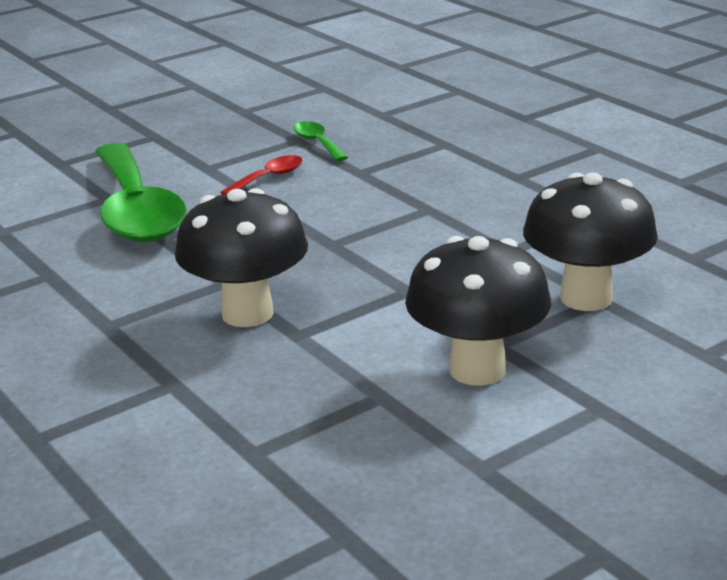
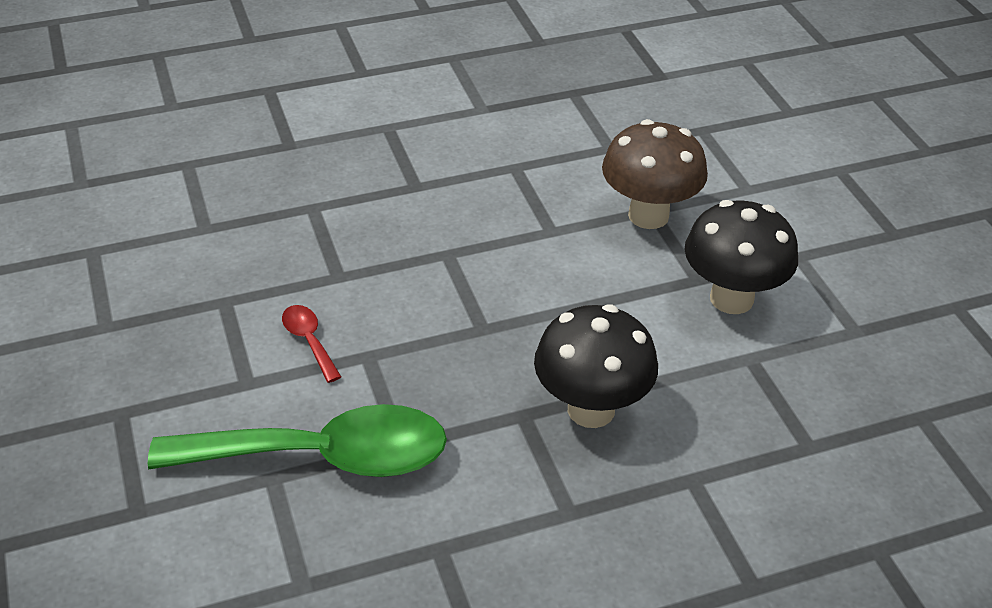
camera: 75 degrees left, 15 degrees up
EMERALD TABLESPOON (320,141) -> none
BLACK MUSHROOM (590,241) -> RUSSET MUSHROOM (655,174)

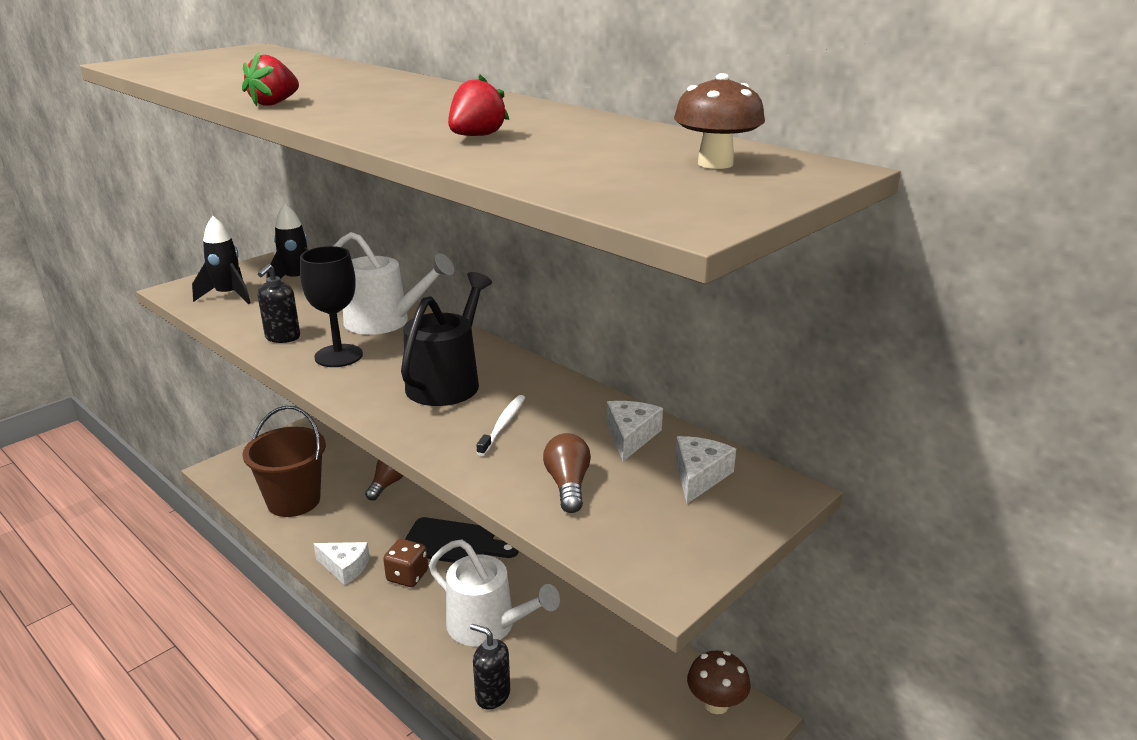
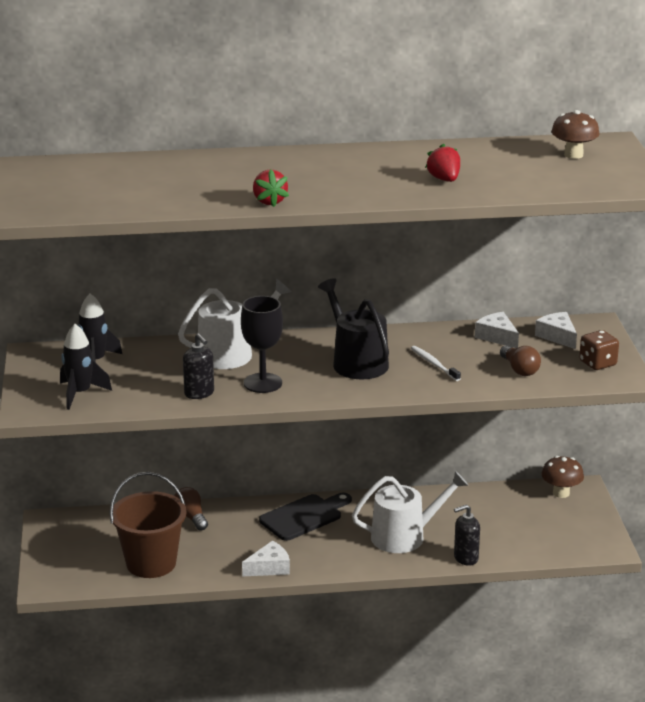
camera: 50 degrees left, 0 degrees up
RUSSET LIGHT BULB (567,473) -> RUSSET LIGHT BULB (520,360), 150 degrees counterclockwise
RUSSET DIE (405,563) -> RUSSET DIE (599,350), relocated

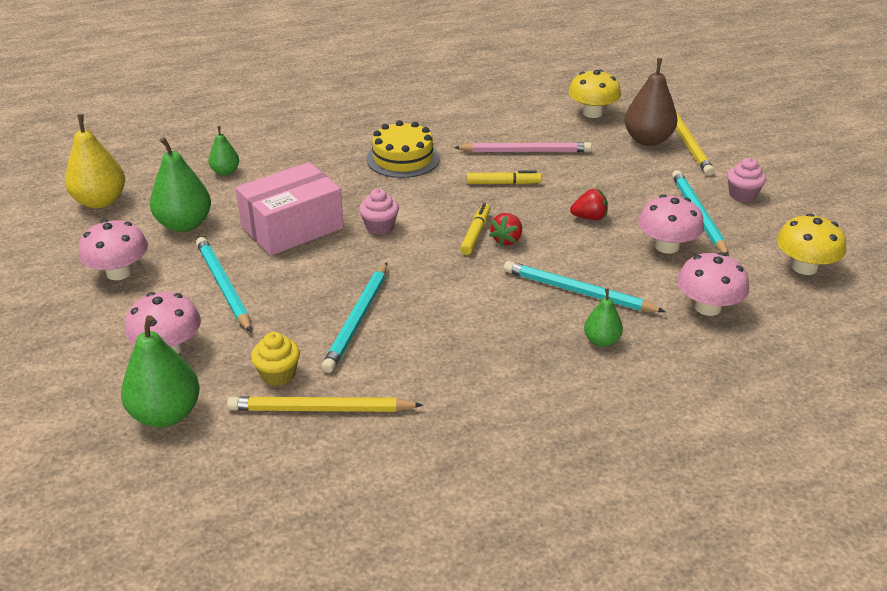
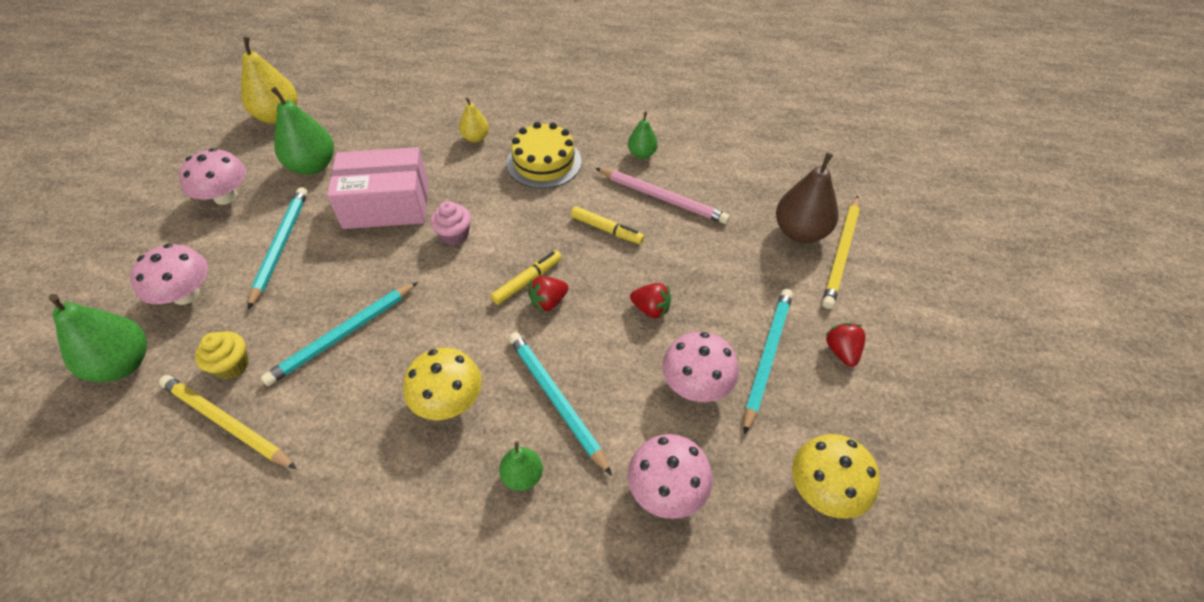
camera: 30 degrees right, 15 degrees up
YELLOW MUSHROOM (594,94) -> YELLOW MUSHROOM (442,383), relocated
EMERALD TOY PEAR (223,151) -> EMERALD TOY PEAR (643,135), relocated
ROSY MUFFIN (746,180) -> RED BERRY (845,345)
none -> YELLOW TOY PEAR (474,120)

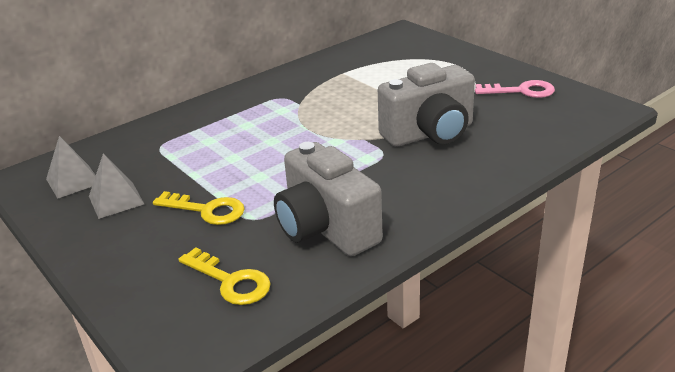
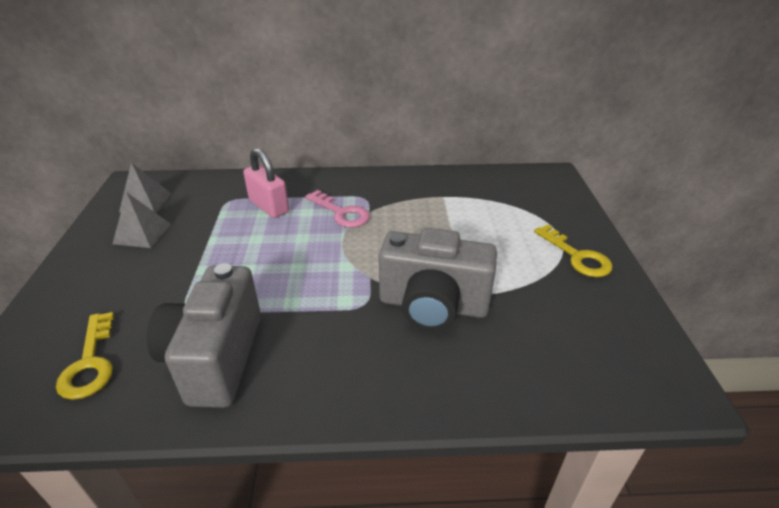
camera: 35 degrees right, 5 degrees up
ROSY LATCHKEY (515,89) -> ROSY LATCHKEY (337,209), relocated
YELLOW LATCHKEY (198,208) -> YELLOW LATCHKEY (573,250), relocated
none -> ROSY PADLOCK (266,183)

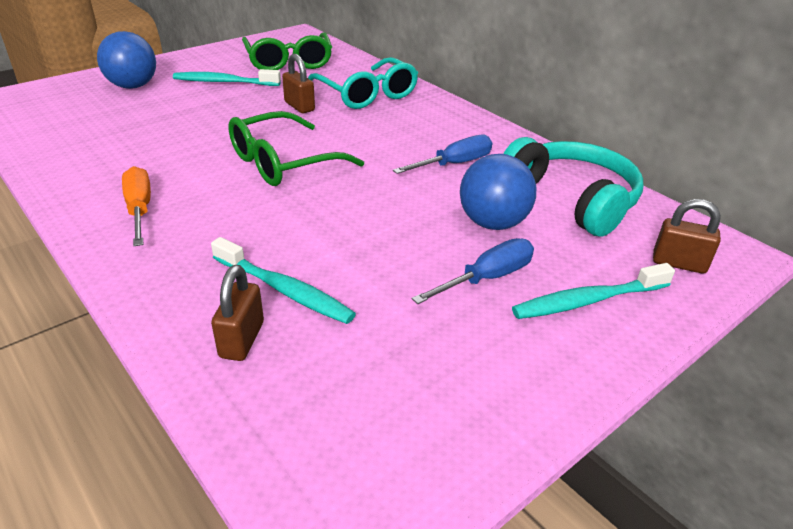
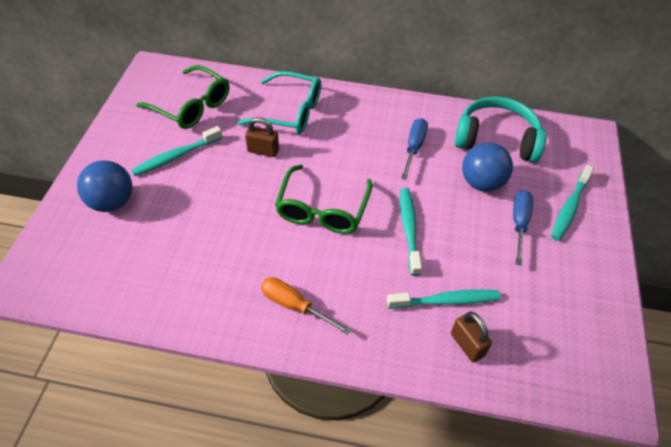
camera: 40 degrees left, 15 degrees up
RUSSET PADLOCK (687,236) -> none
none -> TEAL DENTAL BRUSH (411,232)

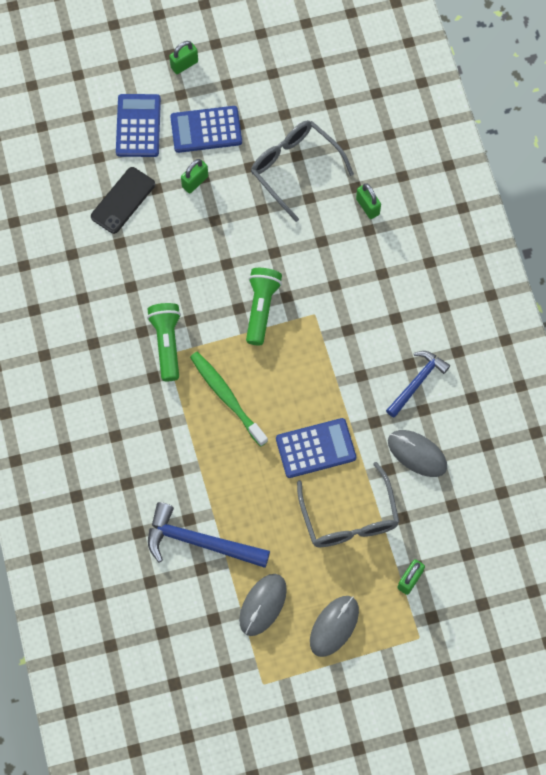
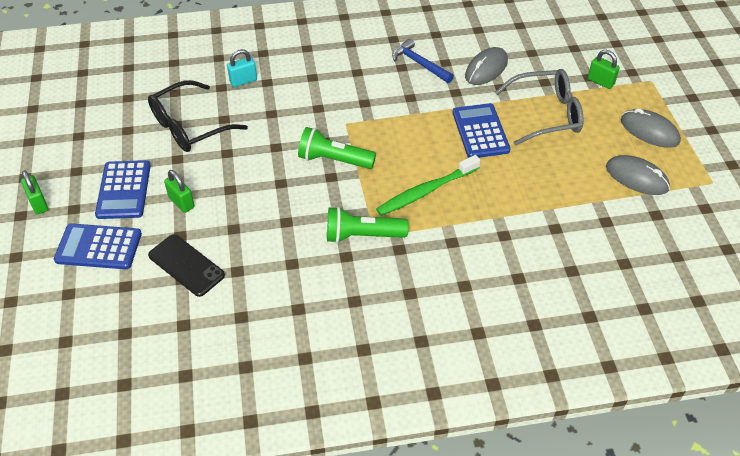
camera: 85 degrees left, 20 degrees down
GREY EYEGLASSES (302,171) -> BLACK EYEGLASSES (198,116)
EMERALD PADLOCK (368,201) -> TEAL PADLOCK (242,68)
ROYAL BLUE CARPENTER'S HAMMER (209,535) -> none

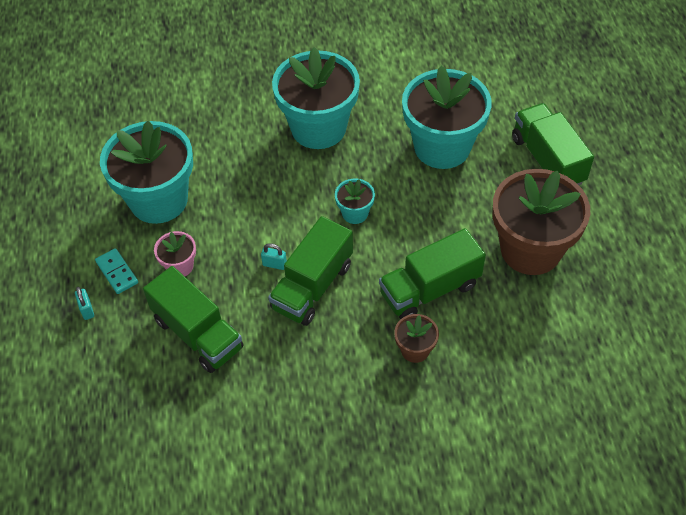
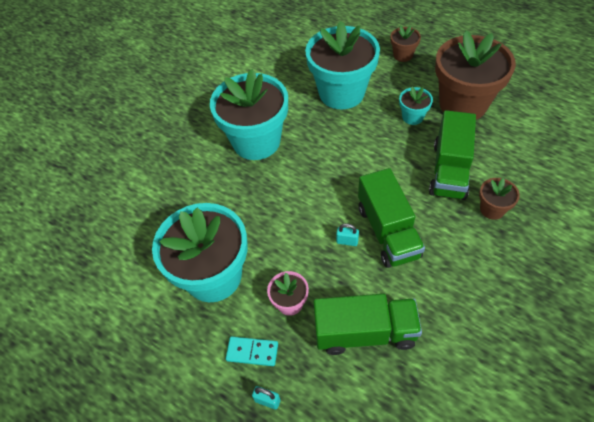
camera: 45 degrees left, 0 degrees up
EMERALD LORRY (553,144) -> RUSSET FLOWER POT (405,44)
TEAL FLOWER POT (355,201) -> TEAL FLOWER POT (416,105), relocated
TEAL PADLOCK (274,256) -> TEAL PADLOCK (347,234), 45 degrees clockwise

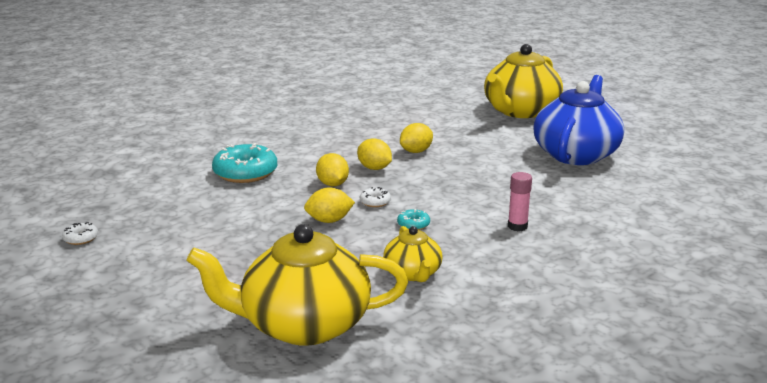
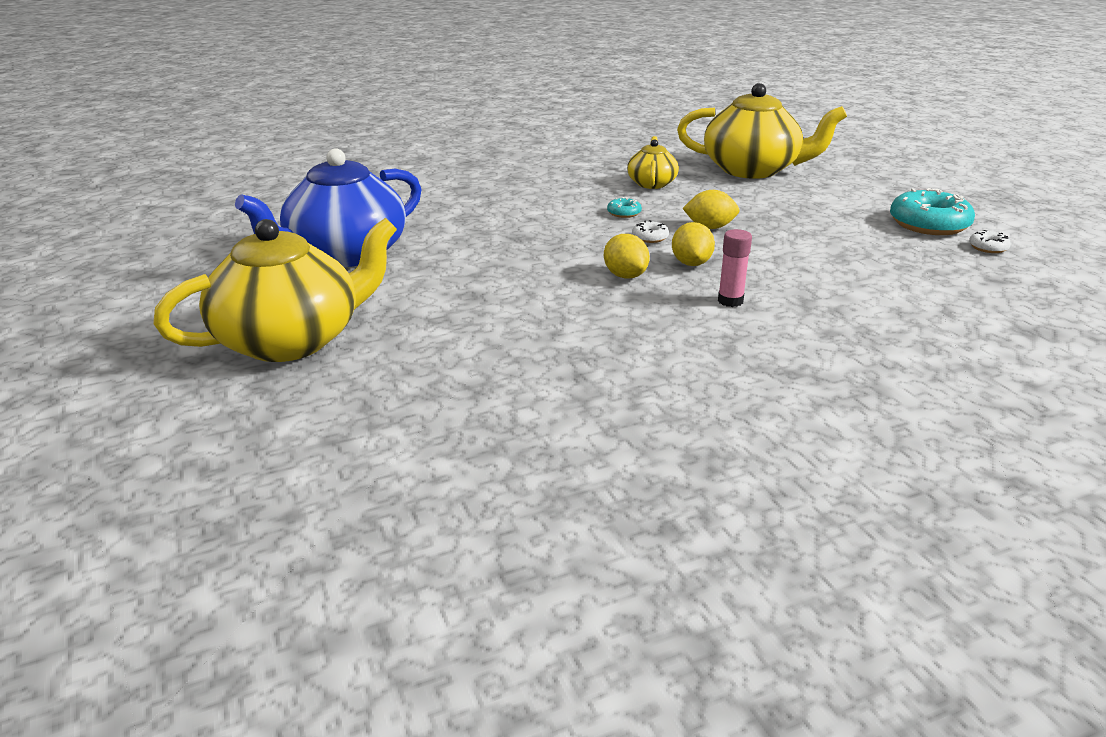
camera: 160 degrees left, 5 degrees up
YELLOW CITRUS FRUIT (416,138) -> none
TEAL DONUT (244,163) -> TEAL DONUT (932,211), relocated
ROSY GLUE STICK (520,201) -> ROSY GLUE STICK (735,268), relocated

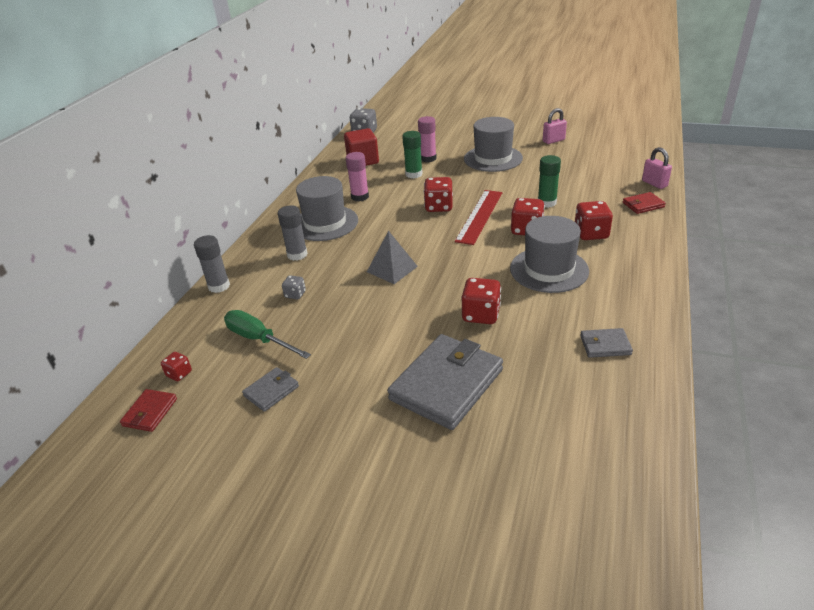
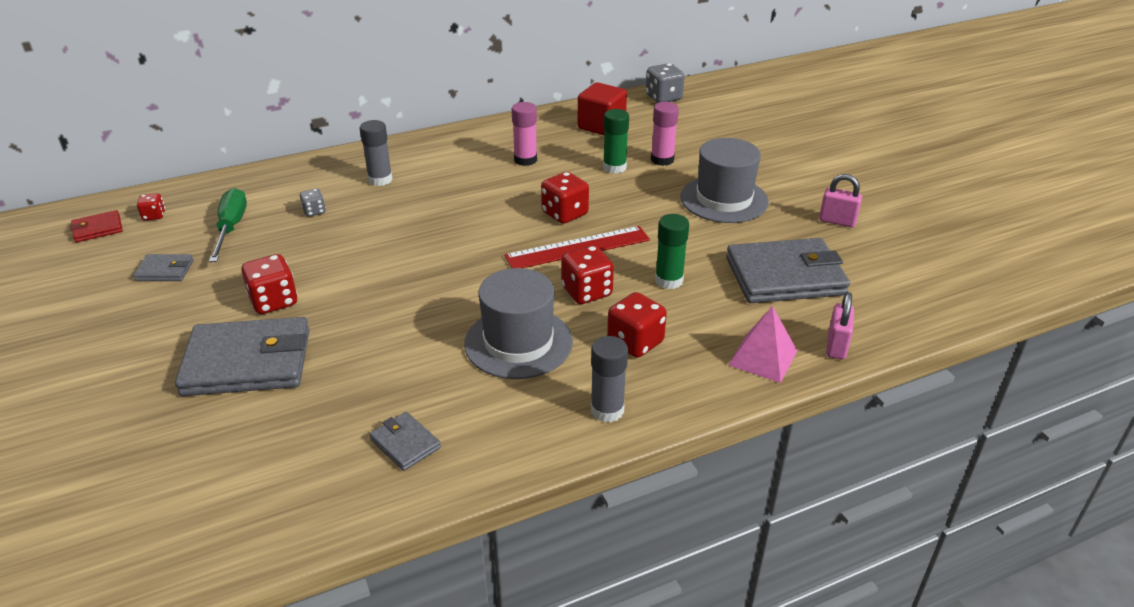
camera: 45 degrees right, 0 degrees up
GREY HAT (327,208) -> none
RED WALLET (644,203) -> ROSY PYRAMID (762,344)
GREY PYRAMID (392,257) -> none
GREY GLUE STICK (212,264) -> GREY GLUE STICK (609,379), relocated
RED DIE (481,301) -> RED DIE (269,284), relocated
none -> GREY WALLET (788,270)

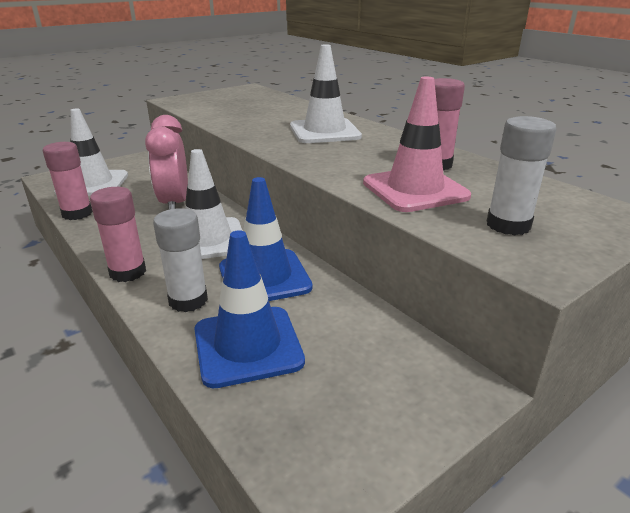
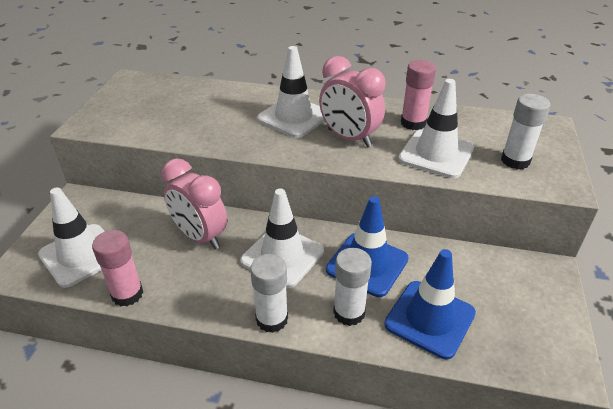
camera: 40 degrees left, 10 degrees up
ROSY SAFETY CONE (417,144) -> WHITE SAFETY CONE (436,128)
ROSY GLUE STICK (118,234) -> WHITE GLUE STICK (269,293)
none -> ROSY BEDSIDE CLOCK (352,101)

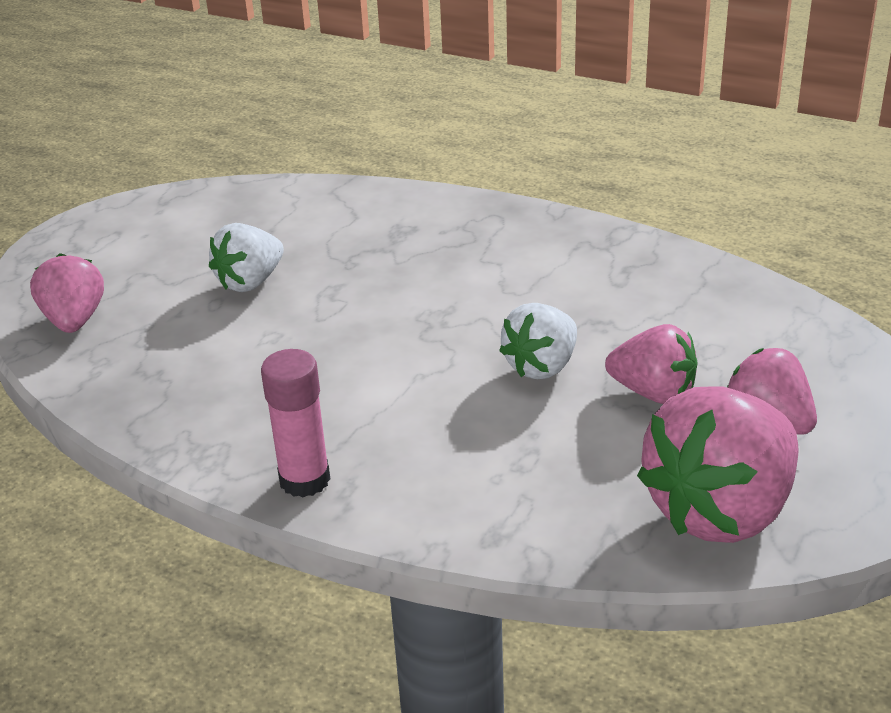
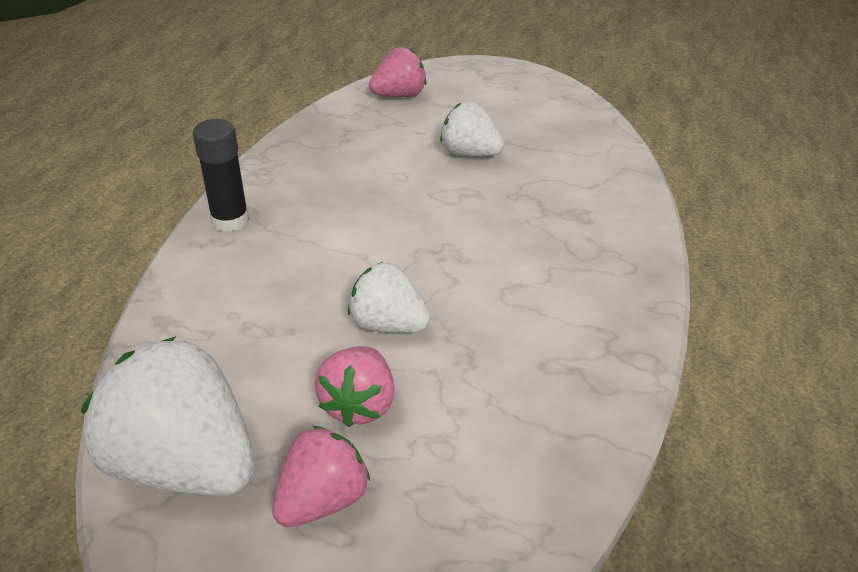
camera: 75 degrees right, 5 degrees up
ROSY GLUE STICK (295,423) -> BLACK GLUE STICK (221,175)
ROSY BERRY (718,464) -> WHITE BERRY (168,416)

